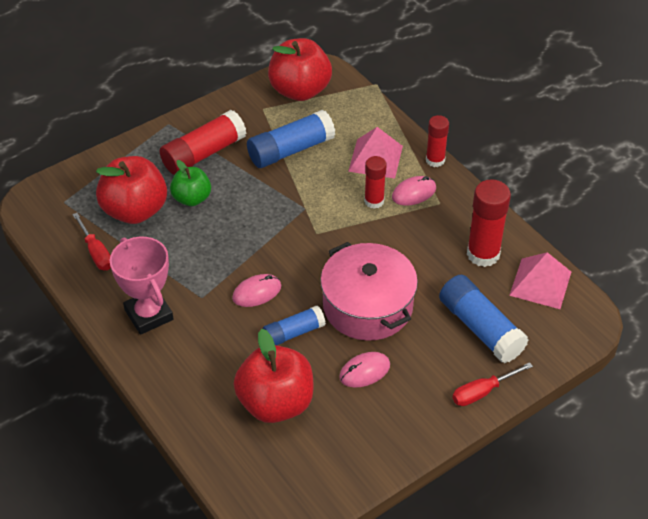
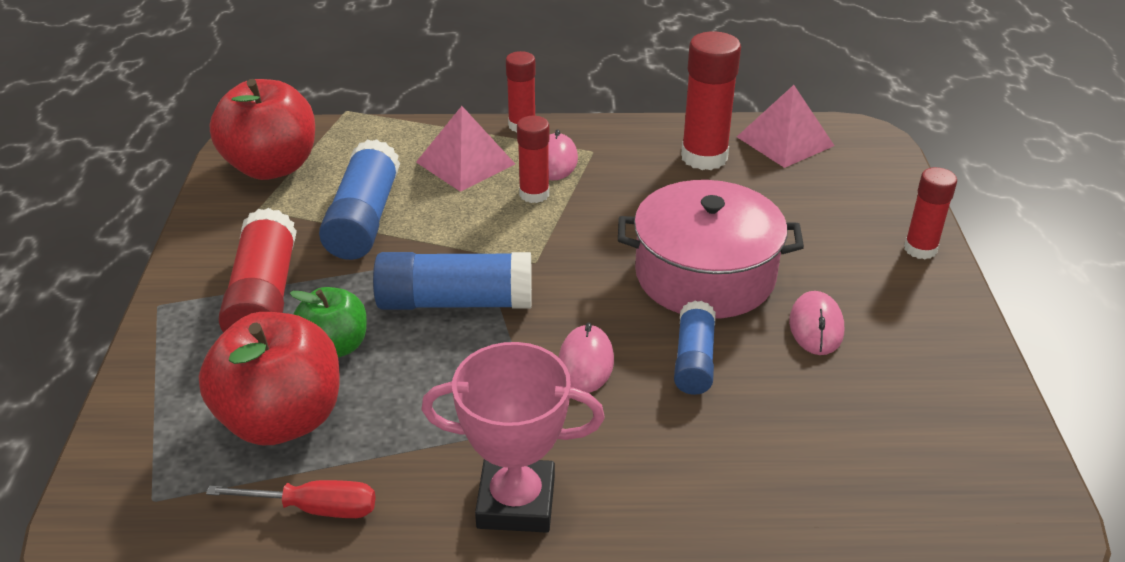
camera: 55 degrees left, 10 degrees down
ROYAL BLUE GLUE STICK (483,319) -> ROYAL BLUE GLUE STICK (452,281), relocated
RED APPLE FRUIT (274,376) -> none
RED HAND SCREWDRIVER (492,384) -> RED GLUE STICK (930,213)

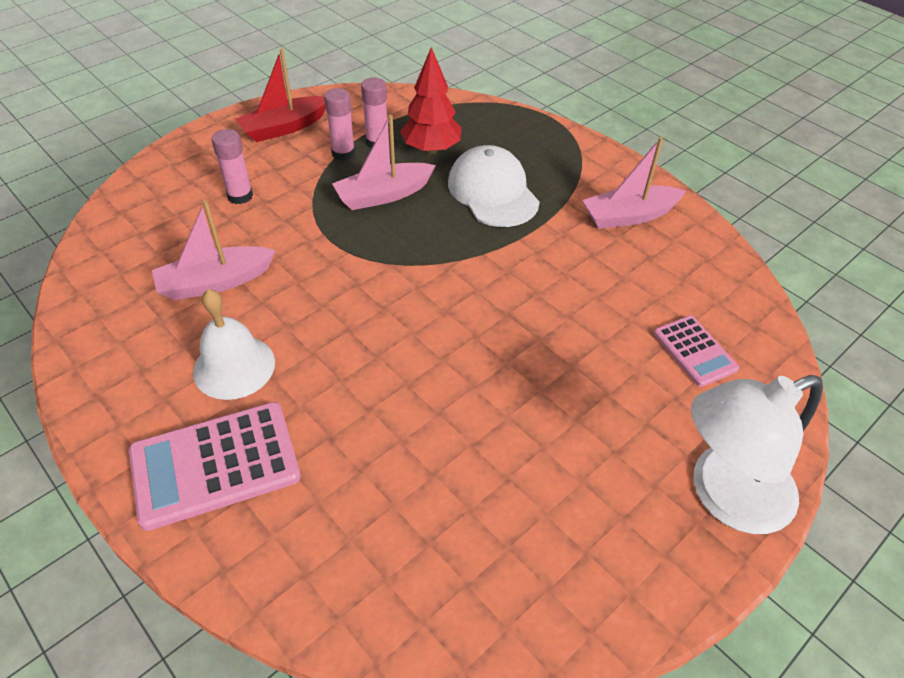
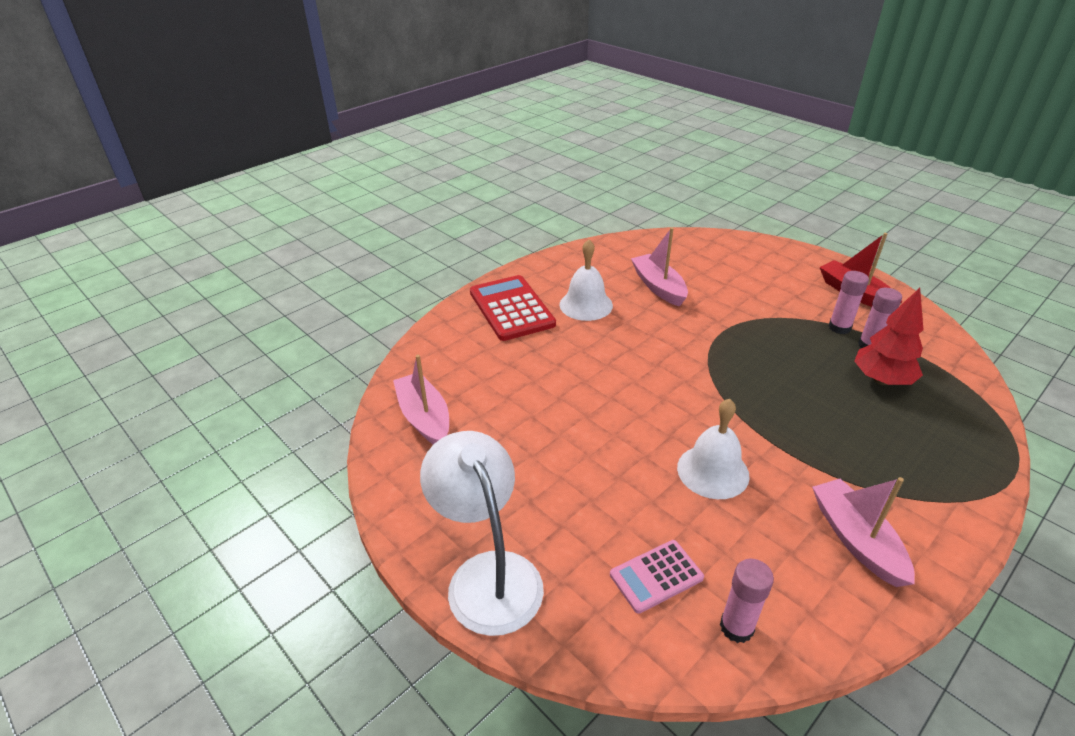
camera: 90 degrees right, 10 degrees down
ROSY SAILBOAT (384,162) -> ROSY SAILBOAT (421,400), relocated
ROSY GLUE STICK (232,166) -> ROSY GLUE STICK (747,601), relocated
WHITE PEAKED CAP (494,186) -> none
ROSY POCKET CALCULATOR (215,466) -> RED POCKET CALCULATOR (513,308)
none -> WHITE HAND BELL (713,449)

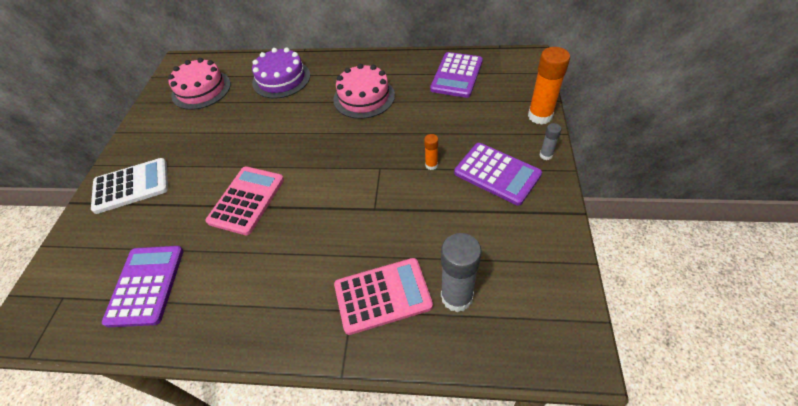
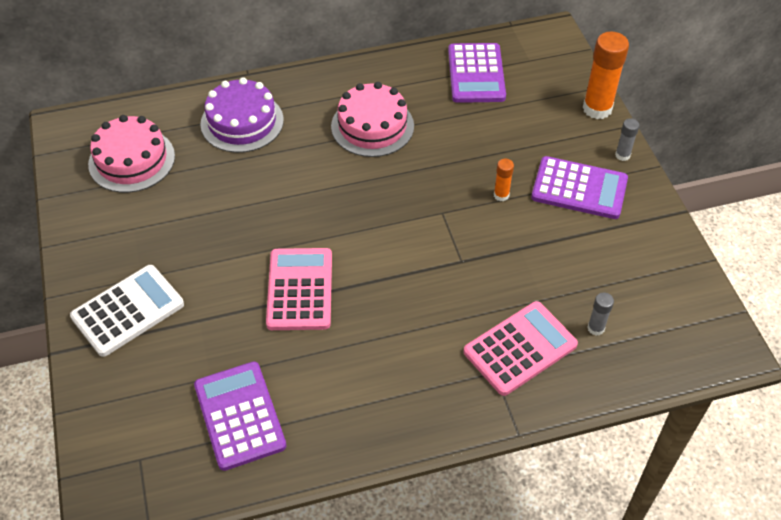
camera: 25 degrees left, 0 degrees up
GREY GLUE STICK (461,272) -> GREY GLUE STICK (600,314), x0.49

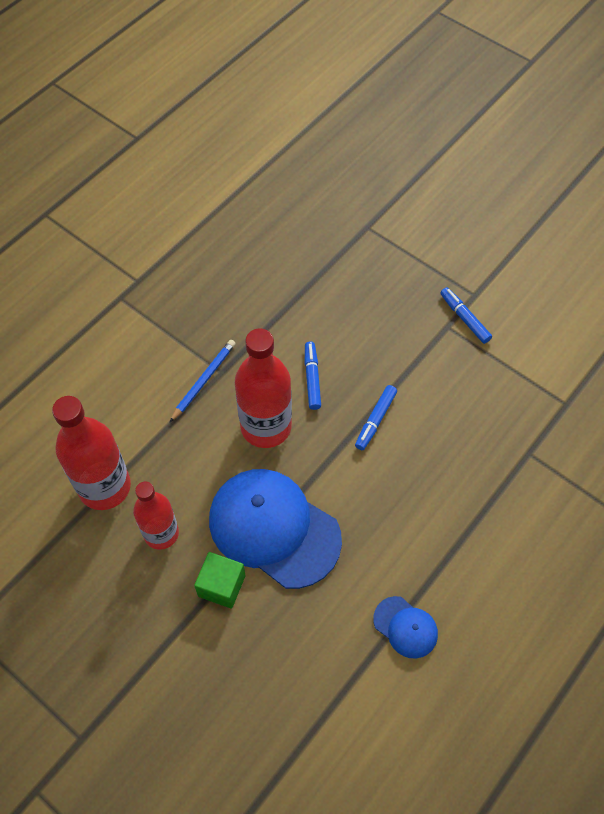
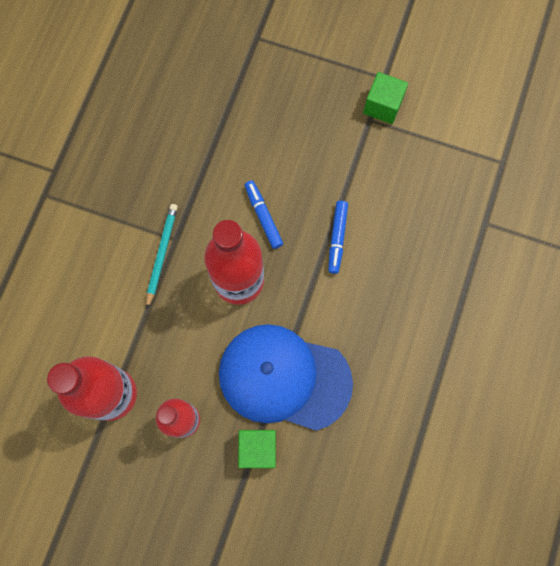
camera: 20 degrees left, 15 degrees up
ROYAL BLUE FELT PEN (466,315) -> EMERALD BLOCK (385,98)
ROYAL BLUE PENCIL (203,381) -> TEAL PENCIL (162,256)
ROYAL BLUE PEAKED CAP (405,627) -> none

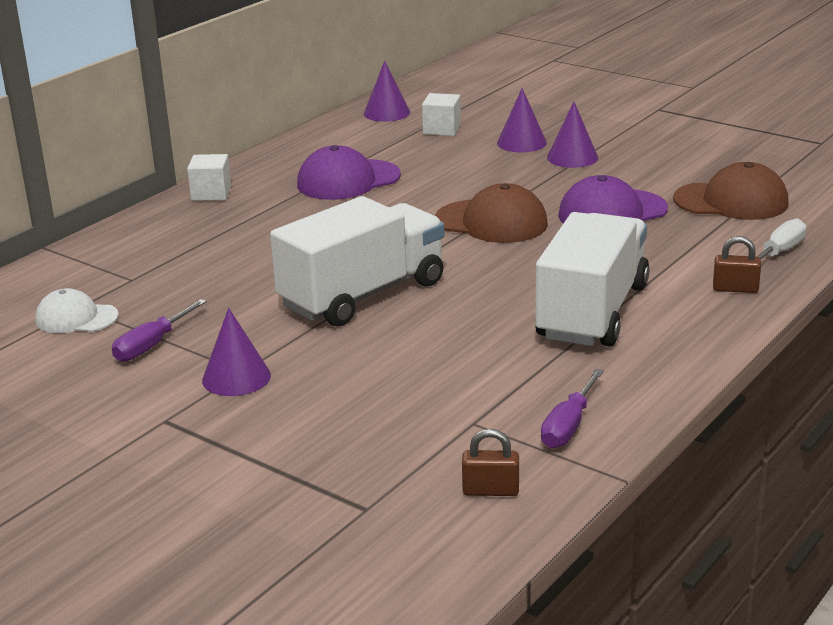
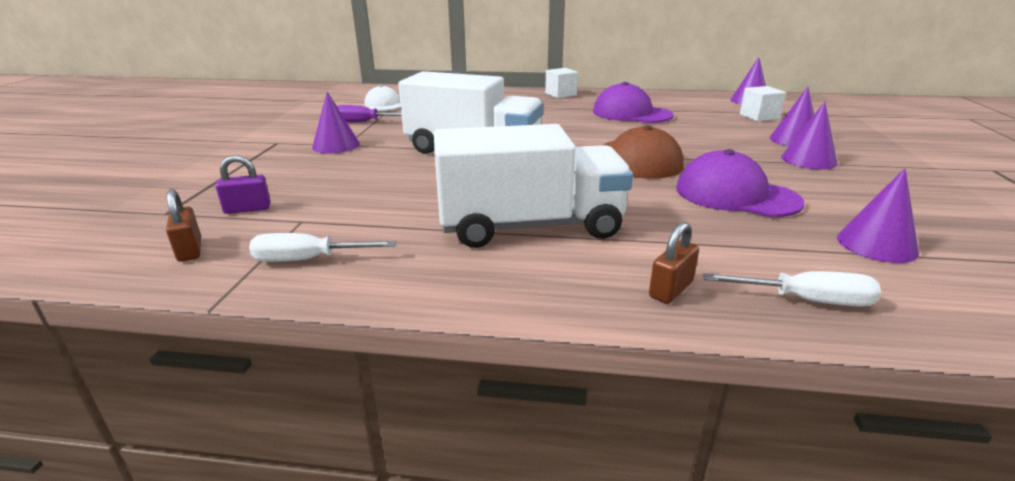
camera: 60 degrees right, 0 degrees up
RUSSET PEAKED CAP (731,191) -> ROYAL PURPLE CONE (878,215)
RUSSET PADLOCK (737,264) -> RUSSET PADLOCK (674,263), 60 degrees clockwise
ROYAL PURPLE HAND SCREWDRIVER (572,408) -> WHITE HAND SCREWDRIVER (322,247)
none -> ROYAL PURPLE PADLOCK (243,184)

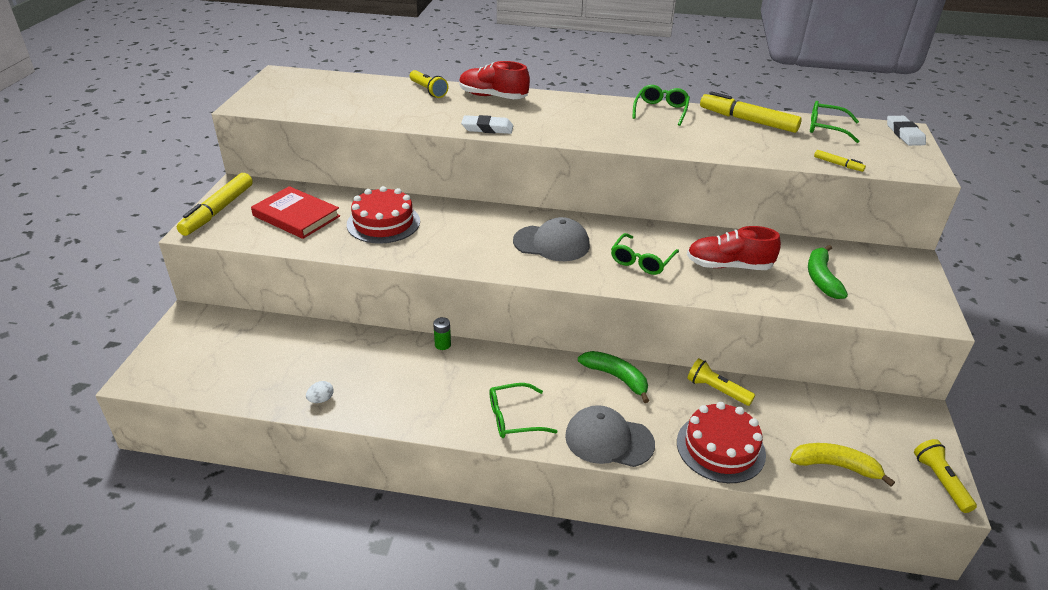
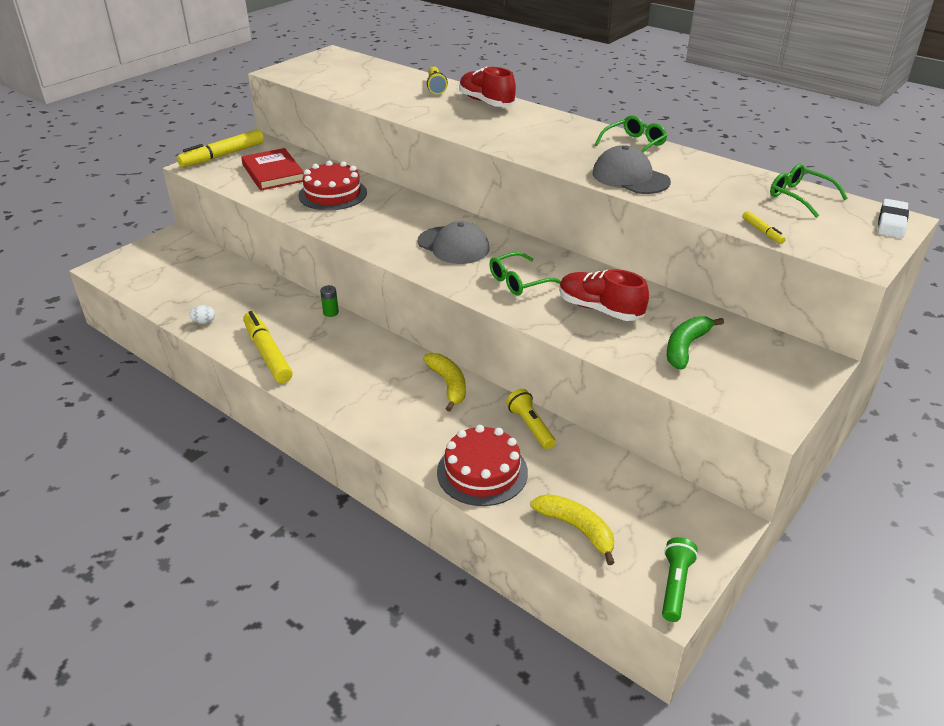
camera: 30 degrees right, 0 degrees up
YELLOW FELT PEN (751,112) -> YELLOW FELT PEN (268,347), relocated
WHITE GUM ERASER (487,124) -> none
EMERALD TOY BANANA (613,377) -> YELLOW TOY BANANA (444,382)
EMERALD EYEGLASSES (524,410) -> none
GREY PEAKED CAP (610,436) -> GREY PEAKED CAP (632,169), relocated
YELLOW FLASHLIGHT (945,476) -> EMERALD FLASHLIGHT (680,579)

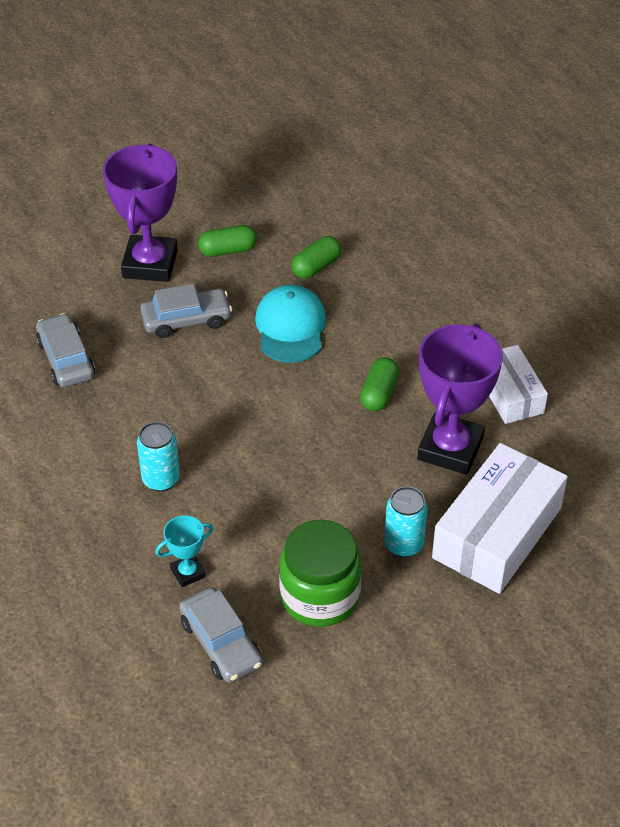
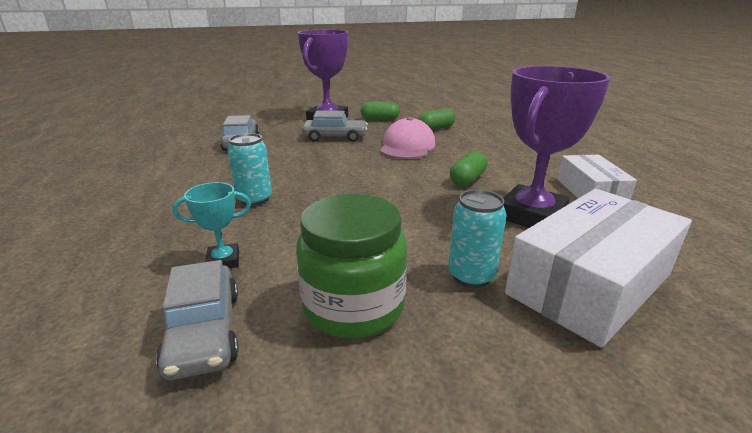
camera: 15 degrees right, 20 degrees down
TEAL PEAKED CAP (290,324) -> ROSY PEAKED CAP (407,138)

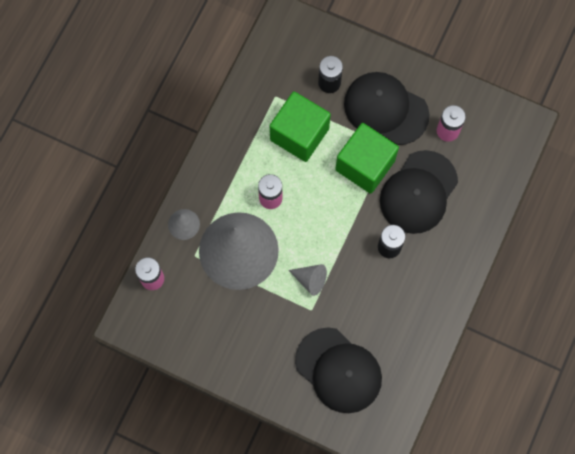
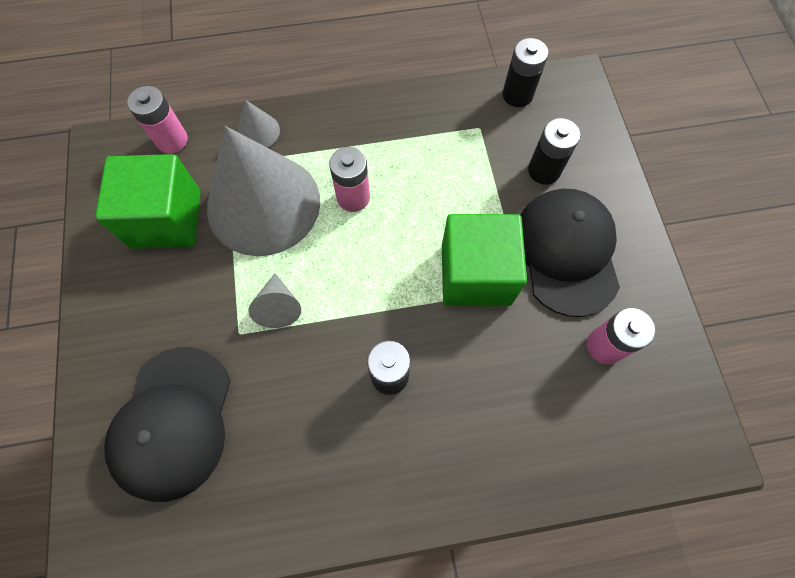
camera: 55 degrees right, 5 degrees down
EMERALD BLOCK (300,126) -> EMERALD BLOCK (148,201), relocated
BLACK PEAKED CAP (419,192) -> none
none -> BLACK AA BATTERY (525,72)

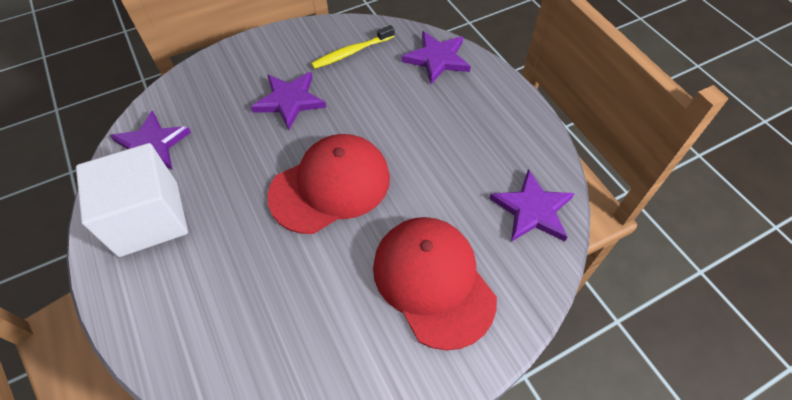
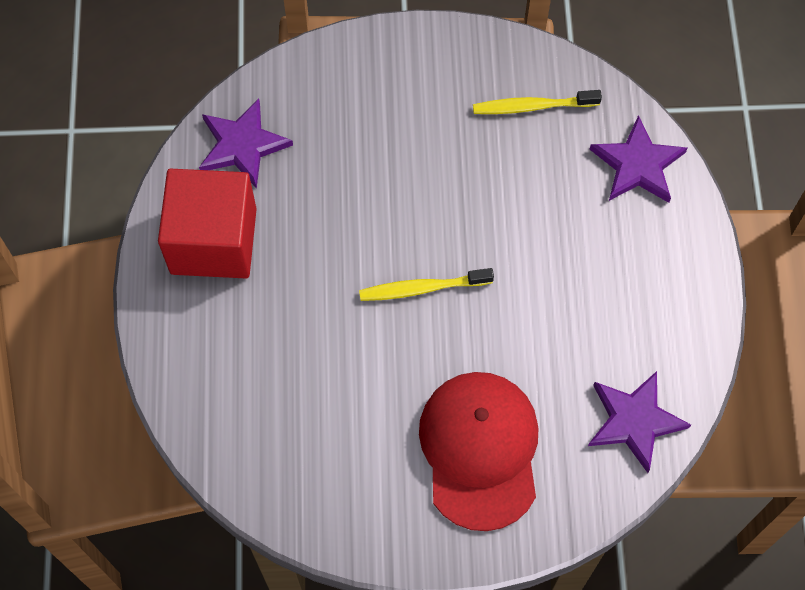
camera: 25 degrees right, 10 degrees up
ROYAL PURPLE STAR SHAPE (288,101) -> none
RED PEAKED CAP (328,184) -> YELLOW DENTAL BRUSH (426,284)
WHITE BLOCK (132,200) -> RED BLOCK (207,224)

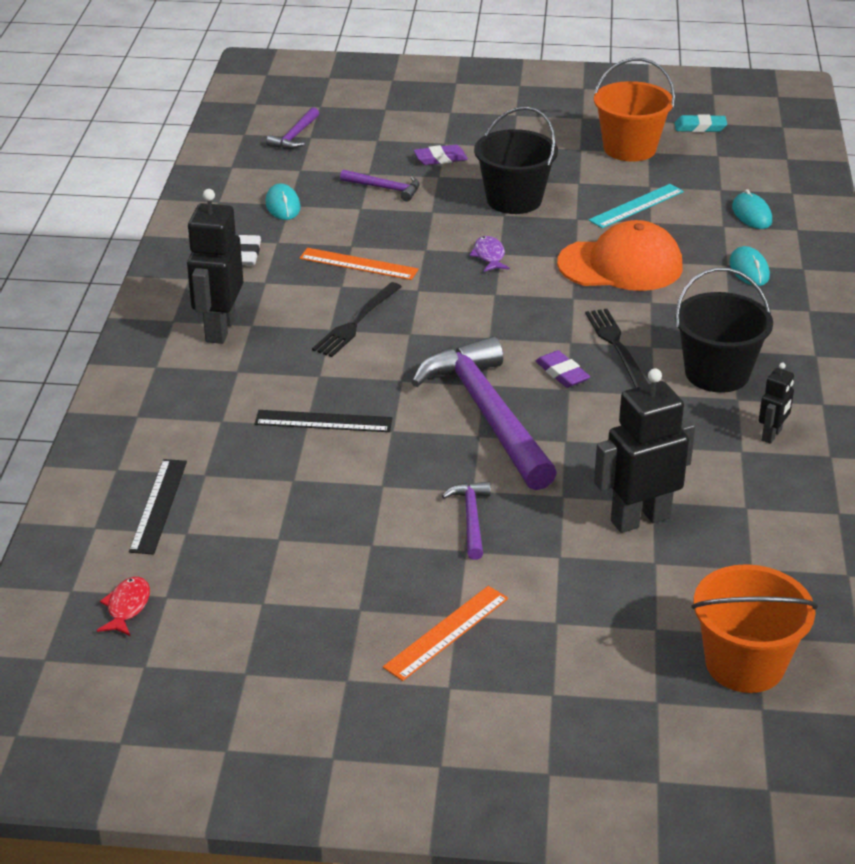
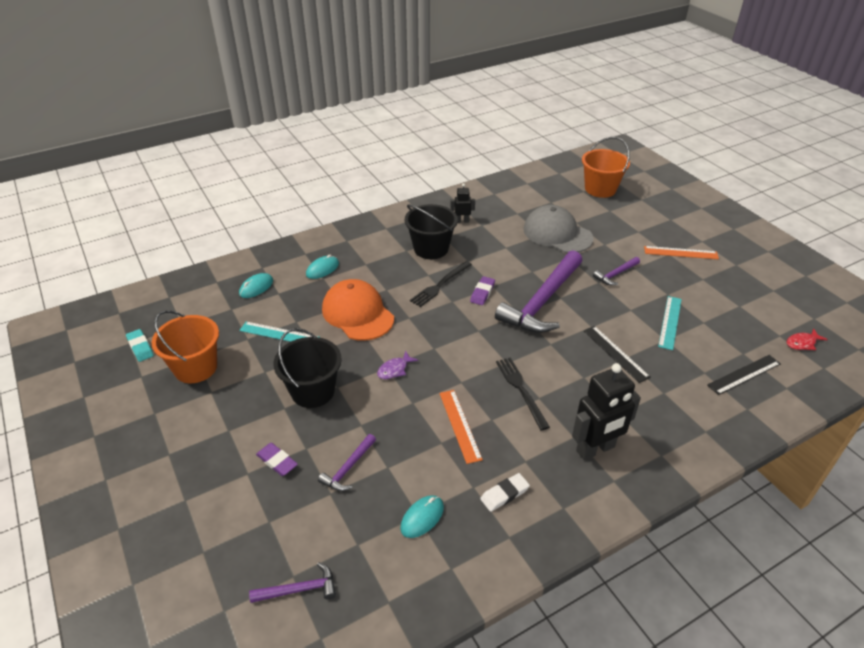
camera: 125 degrees left, 5 degrees up
ROYAL PURPLE CARPENTER'S HAMMER (379,186) -> ROYAL PURPLE CARPENTER'S HAMMER (347,462), 135 degrees counterclockwise
BLACK TABLE FORK (357,319) -> BLACK TABLE FORK (523,394), 105 degrees counterclockwise
BLACK TOY ROBOT (644,450) -> GREY PEAKED CAP (559,229)
none -> TEAL STRAIGHTEDGE (670,323)

